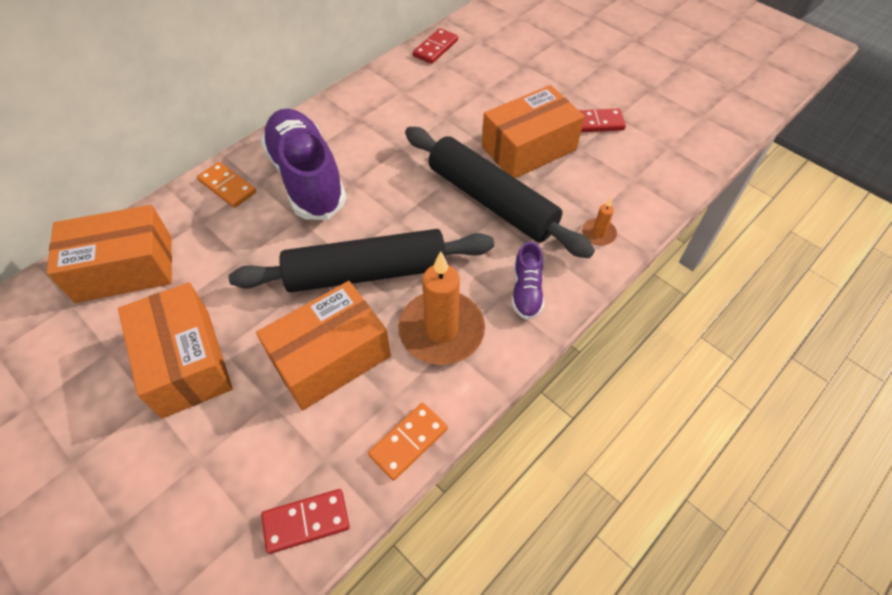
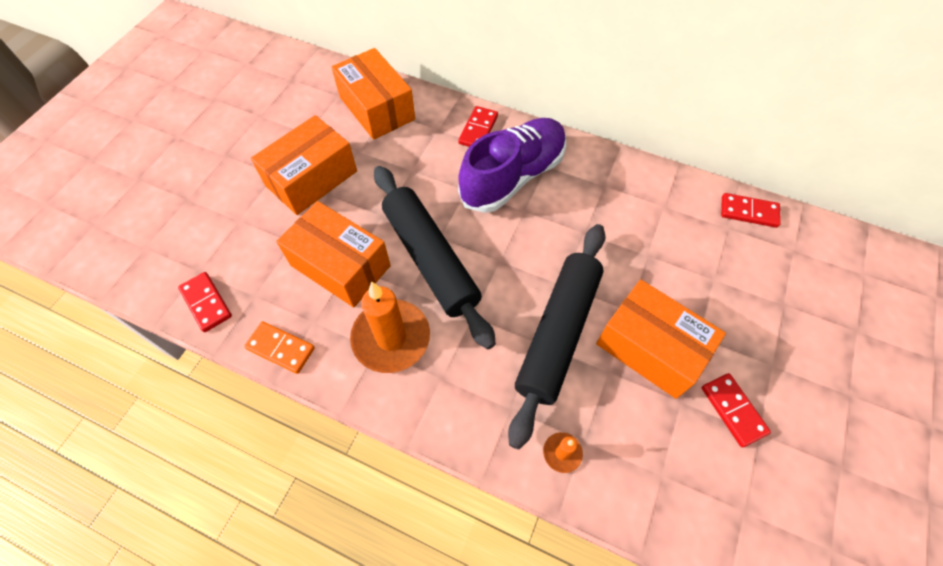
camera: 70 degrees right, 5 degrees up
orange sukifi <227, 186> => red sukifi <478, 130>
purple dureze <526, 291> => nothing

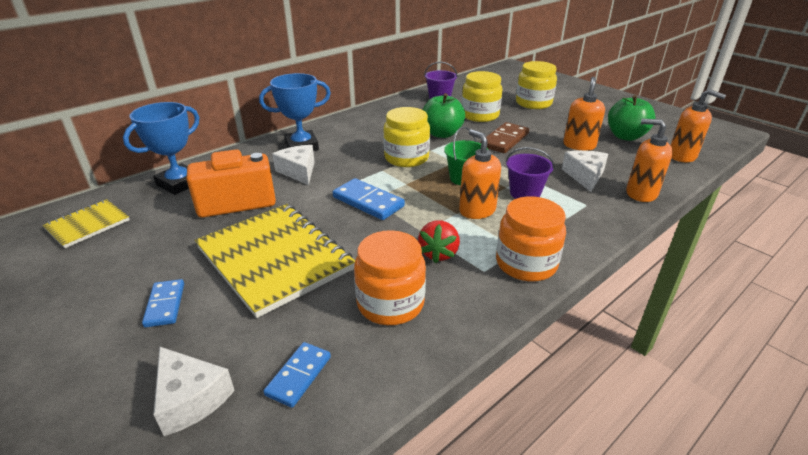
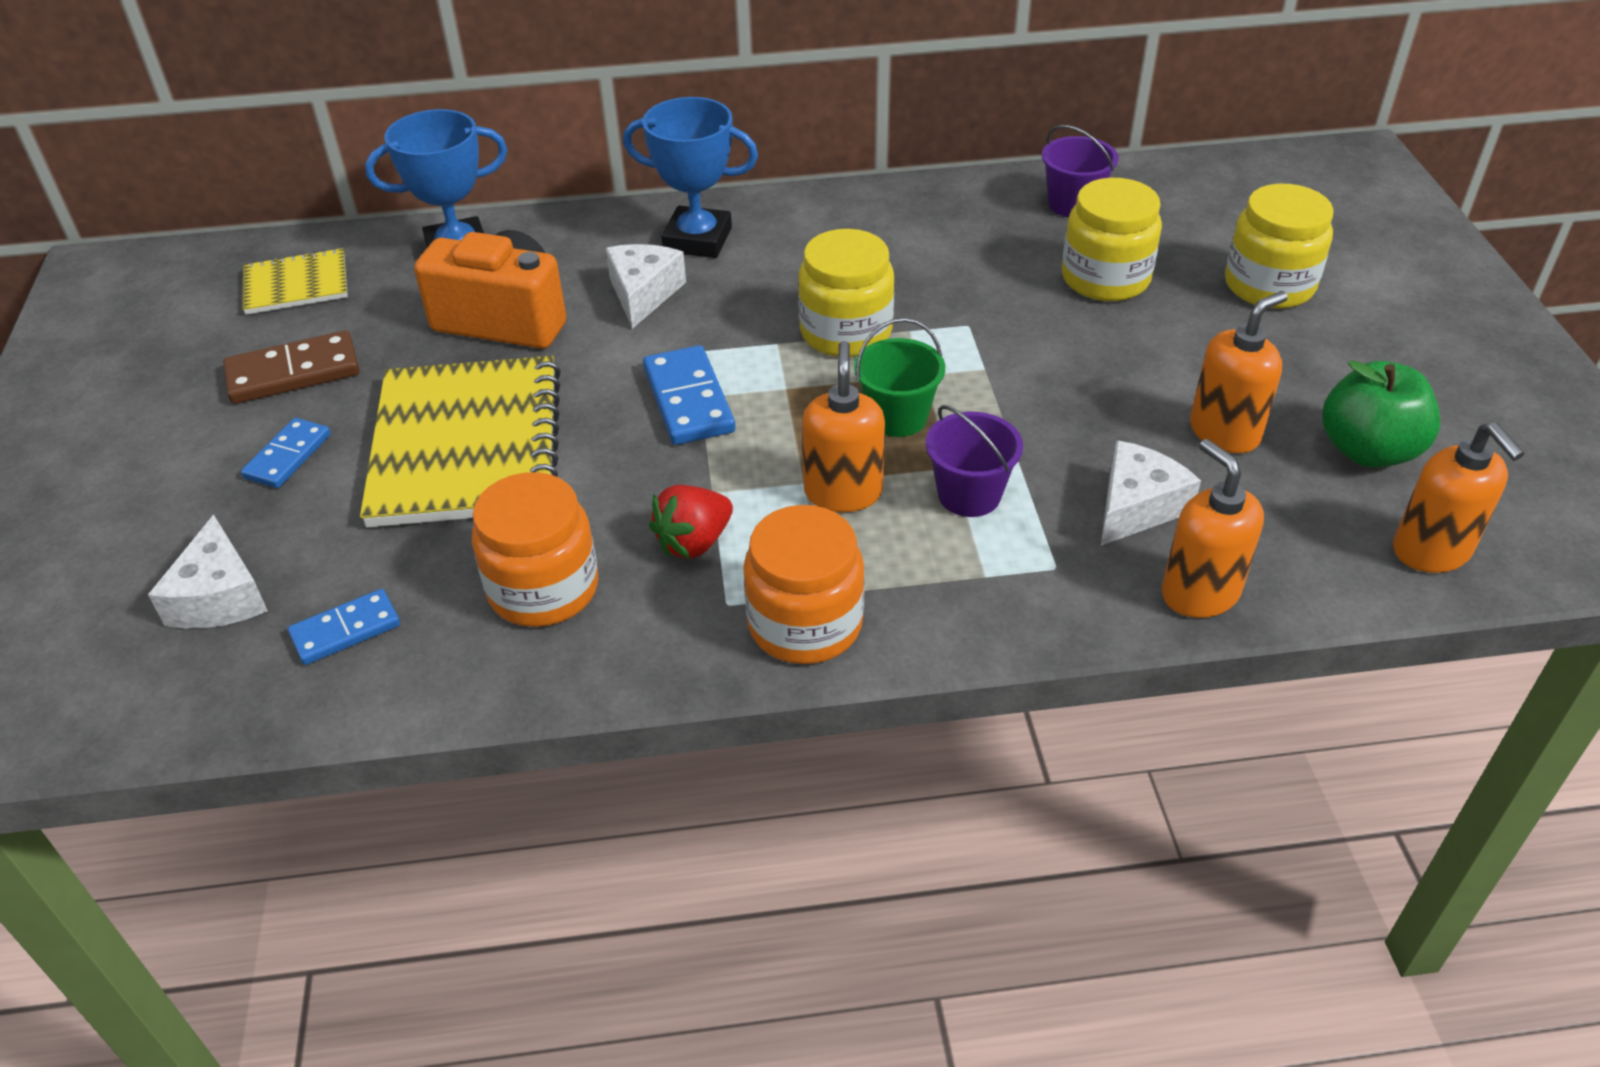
camera: 35 degrees right, 10 degrees up
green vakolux <442, 134> => nothing
brown sukifi <504, 140> => brown sukifi <293, 373>, relocated

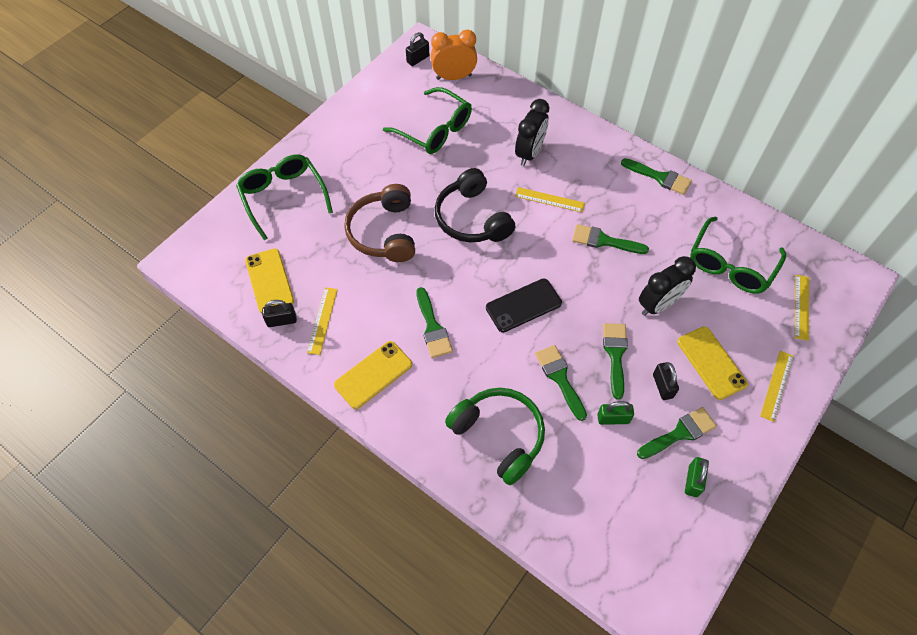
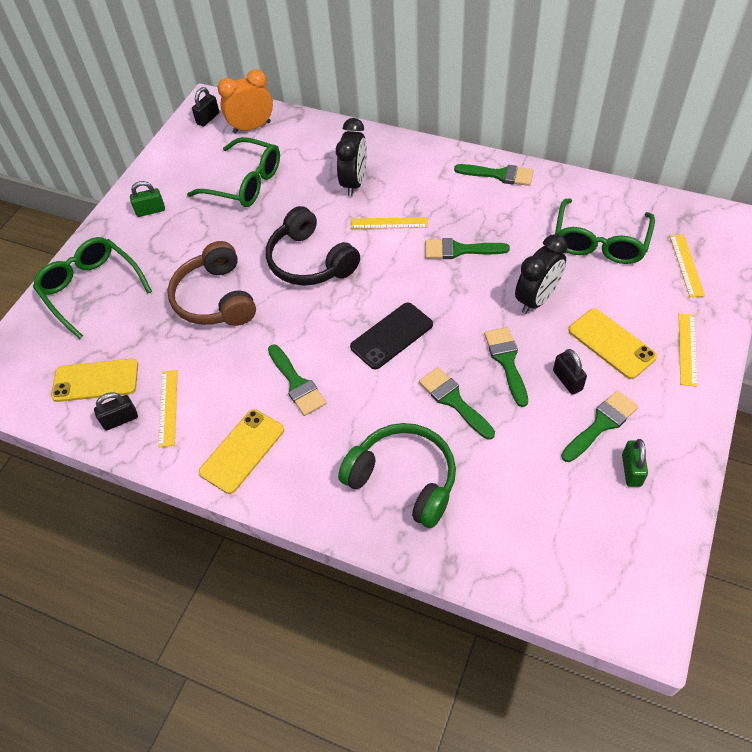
camera: 10 degrees left, 5 degrees down
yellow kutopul <269, 281> => yellow kutopul <95, 381>, 60 degrees counterclockwise
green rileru <613, 418> => green rileru <150, 211>, relocated

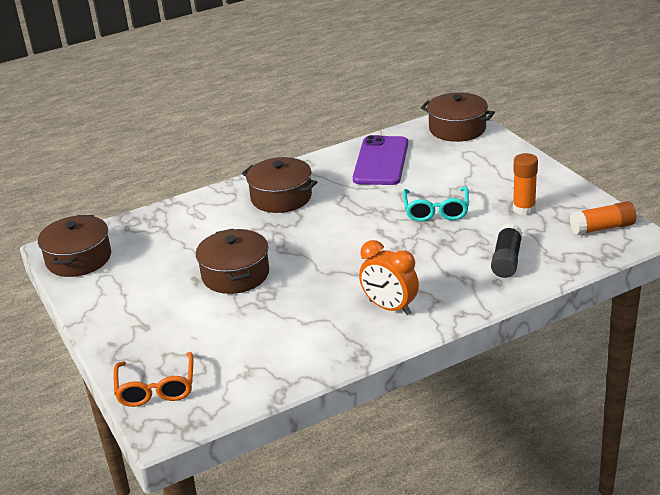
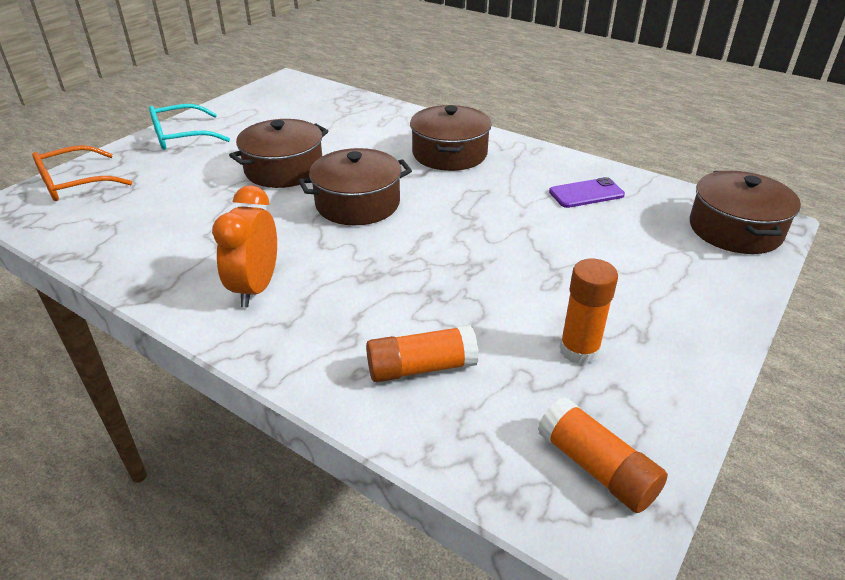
camera: 60 degrees right, 5 degrees up
purple kutopul <381, 161> => purple kutopul <586, 193>, x0.55
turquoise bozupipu <436, 210> => turquoise bozupipu <182, 136>, relocated
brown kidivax <79, 259> => brown kidivax <357, 203>, relocated
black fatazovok <506, 260> => orange fatazovok <421, 367>

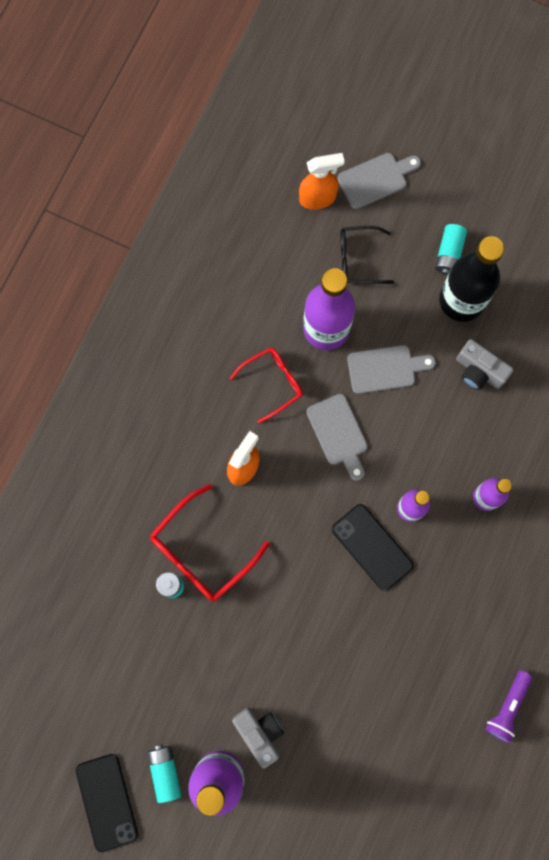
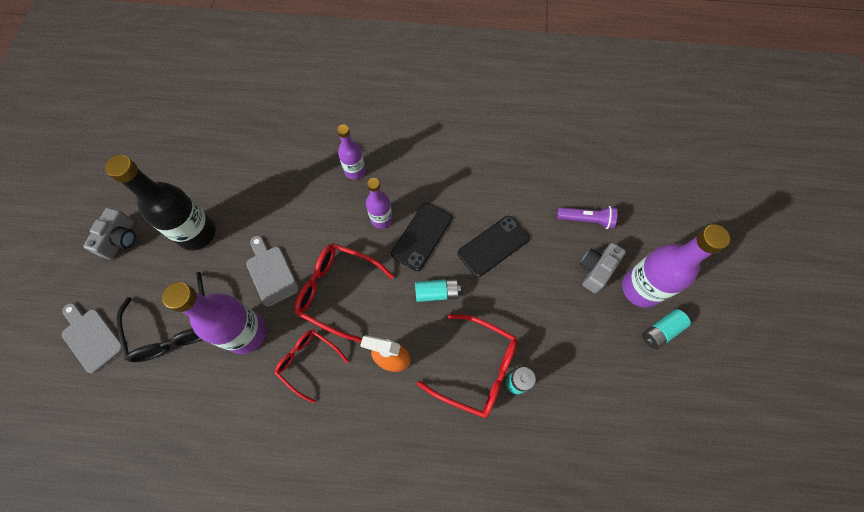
camera: 110 degrees left, 10 degrees down
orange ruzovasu <318, 198> => nothing
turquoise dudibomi <449, 253> => turquoise dudibomi <437, 292>, relocated
black bozupipu <358, 259> => black bozupipu <174, 327>, x1.52
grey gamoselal <479, 371> => grey gamoselal <121, 239>, relocated
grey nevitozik <338, 433> => red bozupipu <337, 291>
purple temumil <507, 707> => purple temumil <586, 220>, relocated
black kutopul <107, 802> => black kutopul <493, 246>, relocated

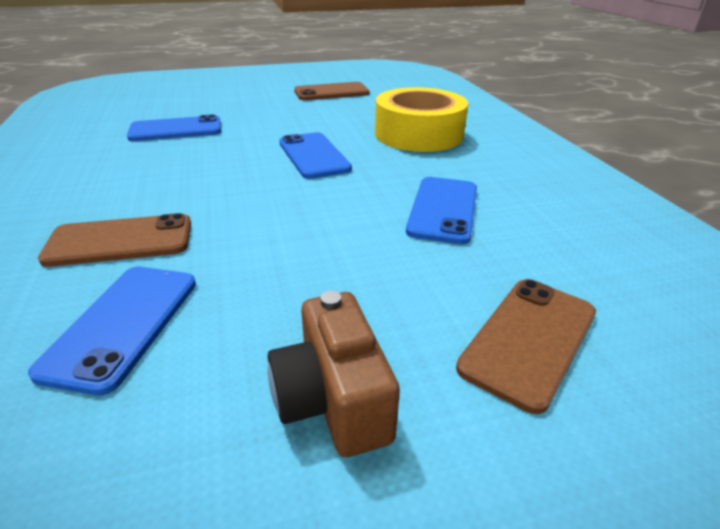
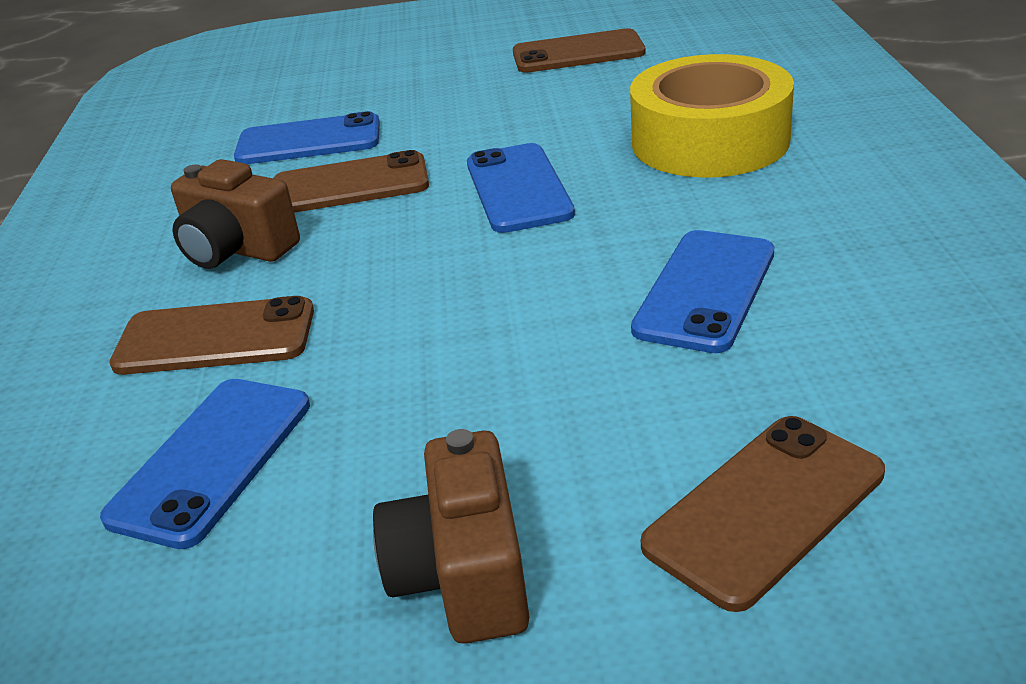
camera: 15 degrees right, 0 degrees up
nothing => brown kutopul <350, 185>
nothing => brown gamoselal <237, 249>

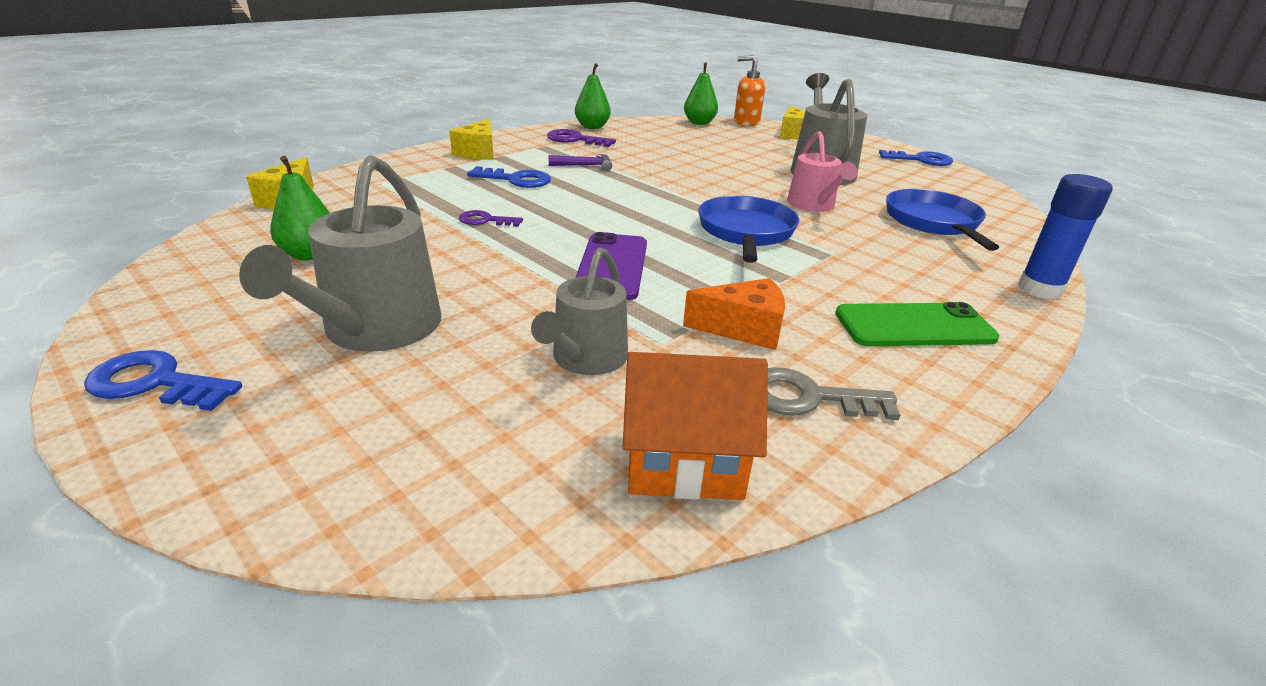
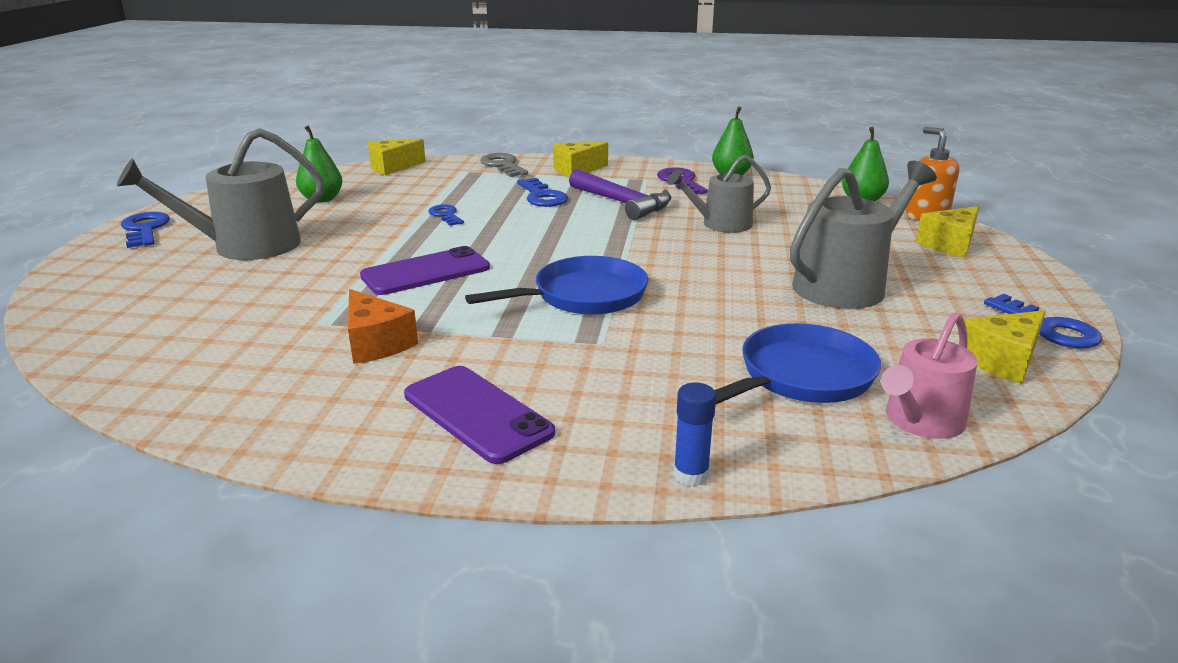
camera: 55 degrees right, 5 degrees down
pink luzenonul <813, 205> => pink luzenonul <920, 421>, relocated
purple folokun <585, 166> => purple folokun <623, 203>, x1.78
blue fatazovok <1039, 289> => blue fatazovok <691, 475>, x0.62
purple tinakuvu <485, 220> => blue tinakuvu <446, 215>
grey luzenonul <586, 359> => grey luzenonul <721, 224>, relocated
green kutopul <914, 326> => purple kutopul <477, 414>
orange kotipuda <684, 463> => nothing
grey tinakuvu <808, 398> => grey tinakuvu <503, 165>, relocated
nothing => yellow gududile <1002, 361>

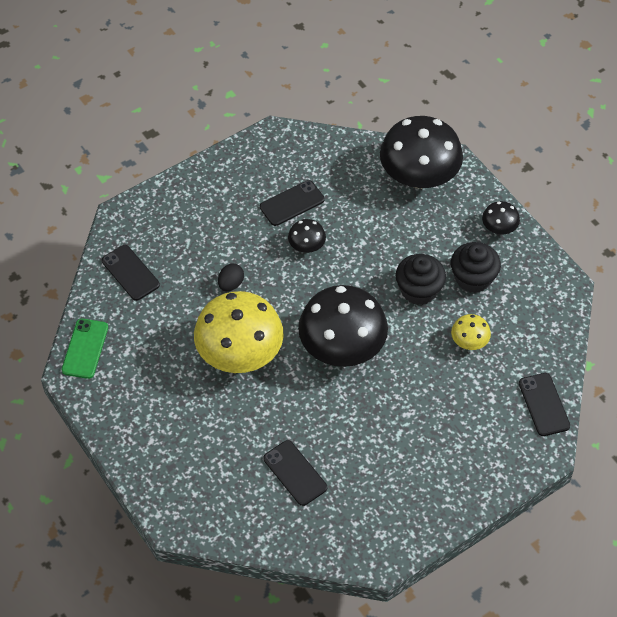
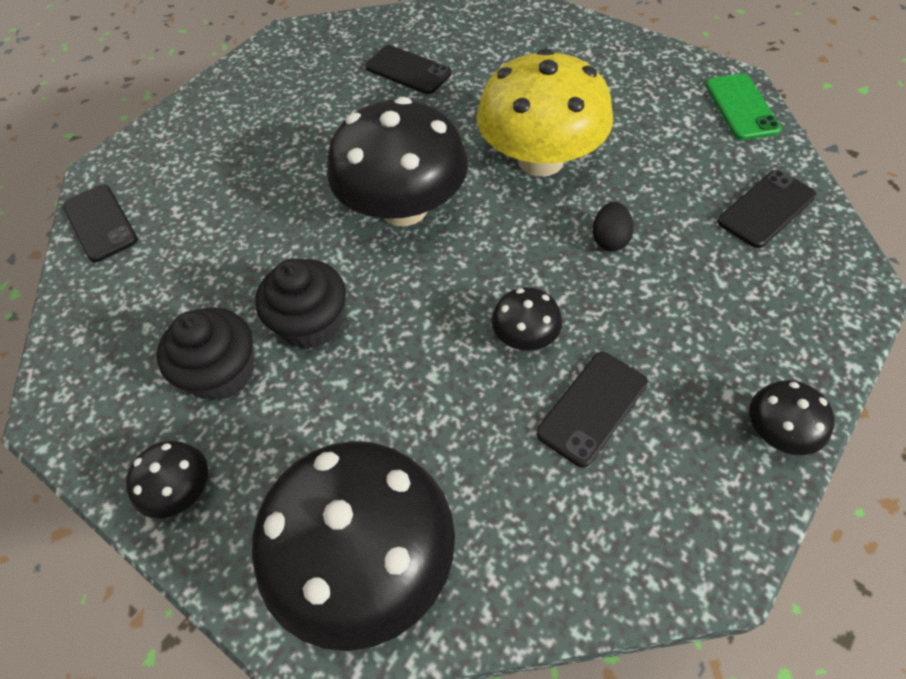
camera: 165 degrees right, 0 degrees up
black kutopul <130, 273> => black kutopul <766, 209>, 75 degrees counterclockwise
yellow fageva <469, 341> => nothing
nothing => black fageva <778, 432>

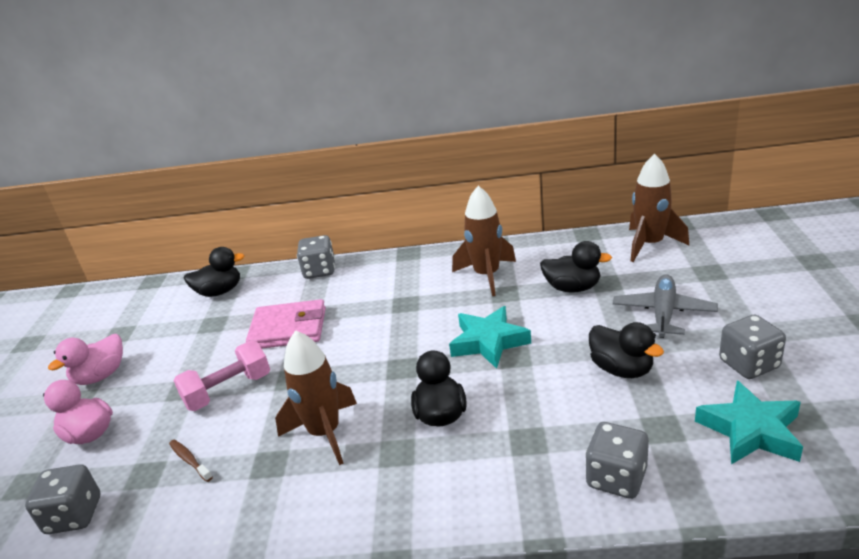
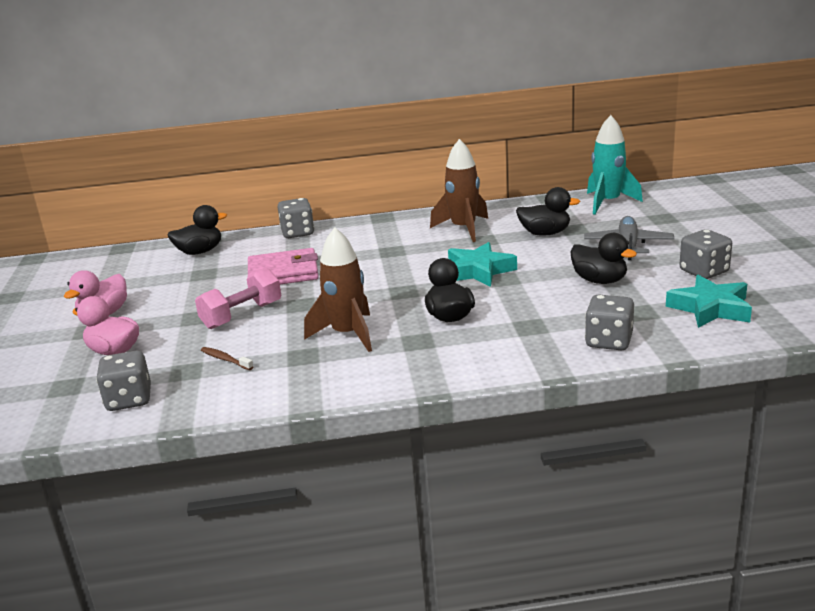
camera: 10 degrees left, 5 degrees down
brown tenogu <650, 245> => turquoise tenogu <608, 203>

